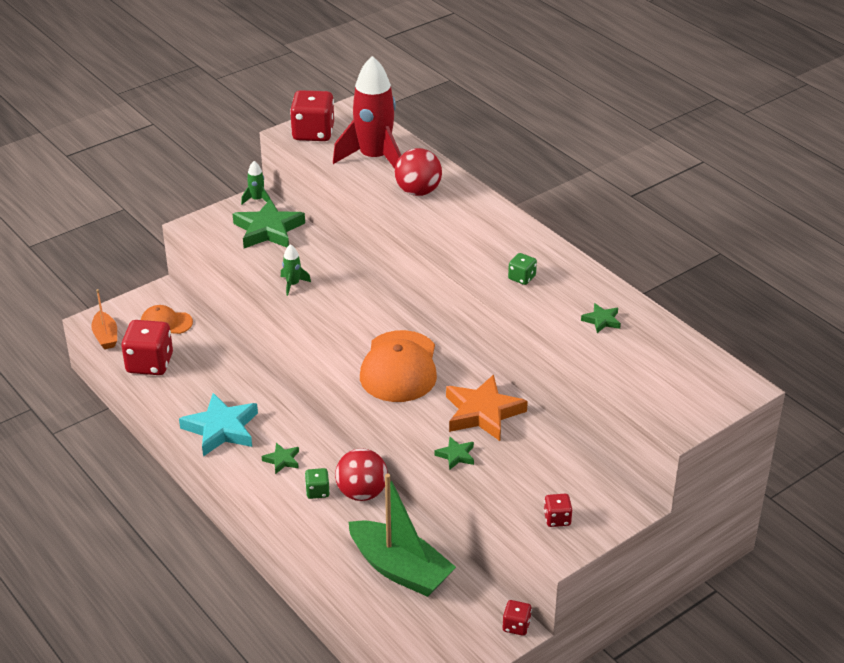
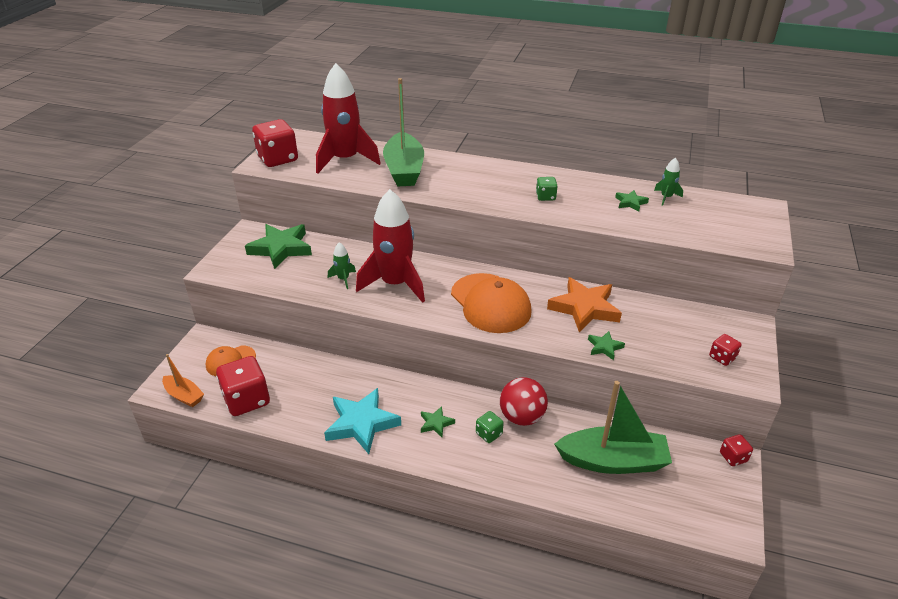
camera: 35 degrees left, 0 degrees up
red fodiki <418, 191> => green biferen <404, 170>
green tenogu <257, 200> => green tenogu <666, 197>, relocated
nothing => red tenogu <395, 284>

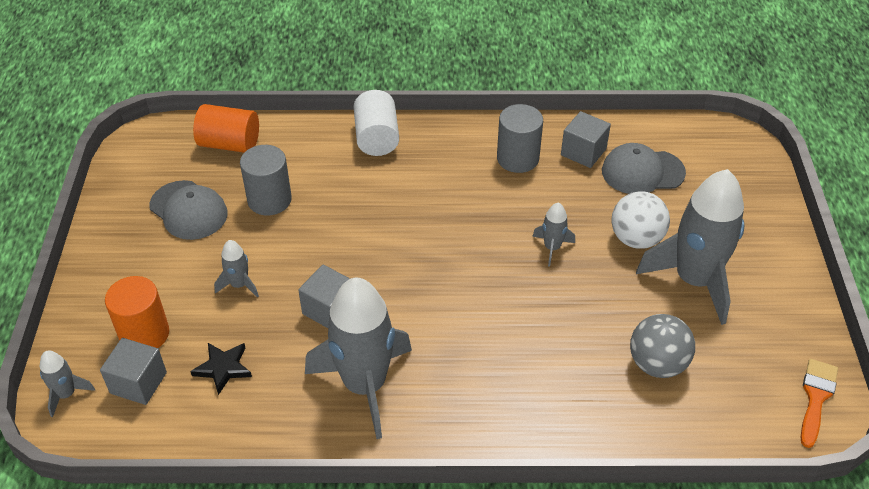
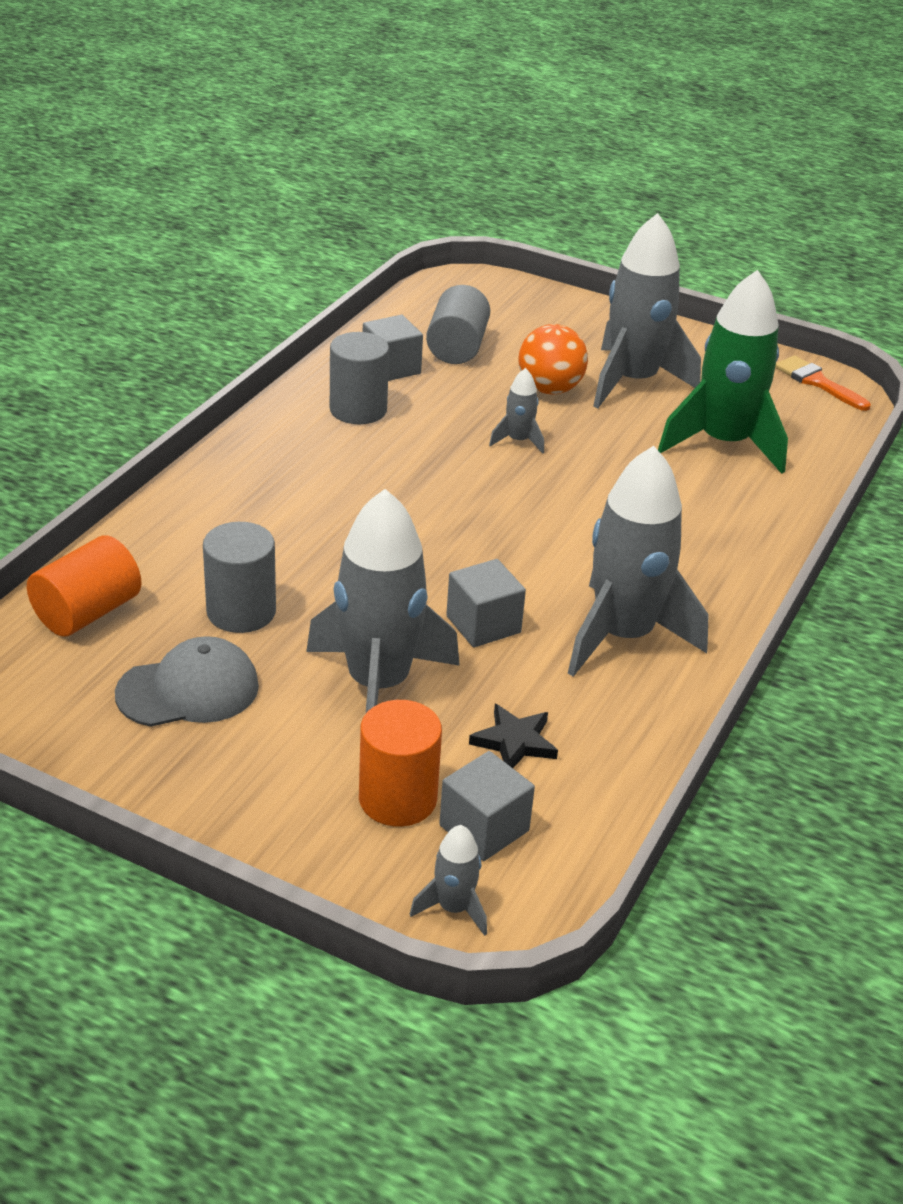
camera: 65 degrees left, 10 degrees down
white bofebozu <376, 138> => nothing
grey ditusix <642, 172> => grey bofebozu <457, 348>
white fodiki <636, 239> => orange fodiki <549, 389>
grey tenogu <239, 285> => grey tenogu <378, 685>, x2.29
grey fodiki <657, 364> => green tenogu <723, 443>

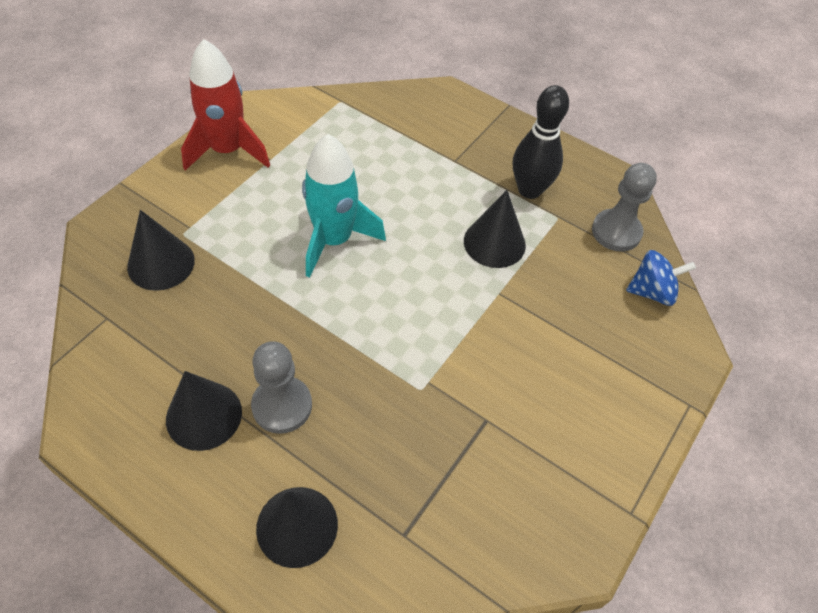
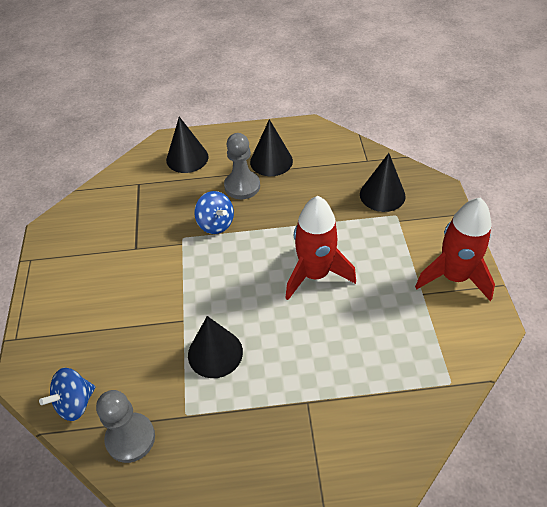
camera: 145 degrees right, 5 degrees down
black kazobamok <529, 190> => nothing
turquoise tenogu <334, 240> => red tenogu <315, 274>
nothing => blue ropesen <216, 224>

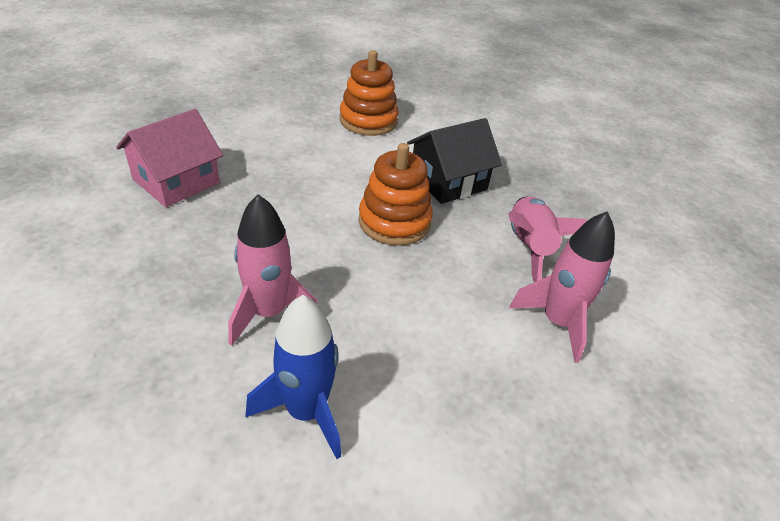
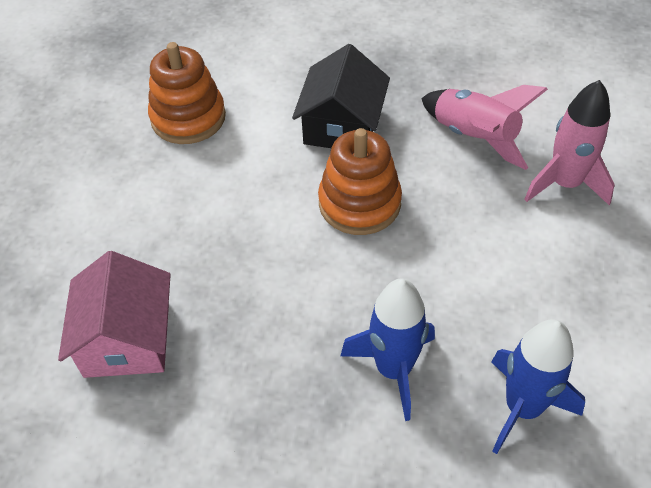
camera: 40 degrees left, 10 degrees up
pink tenogu <269, 313> => blue tenogu <393, 369>

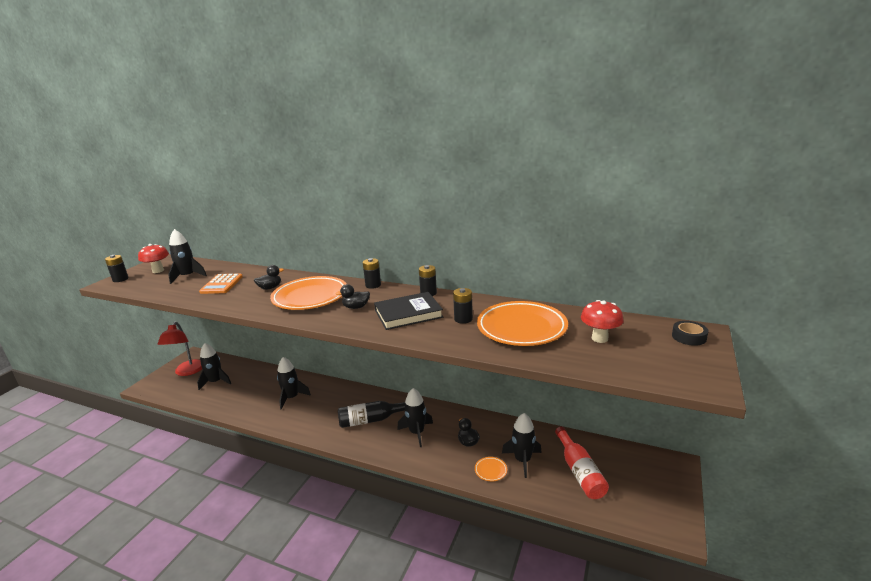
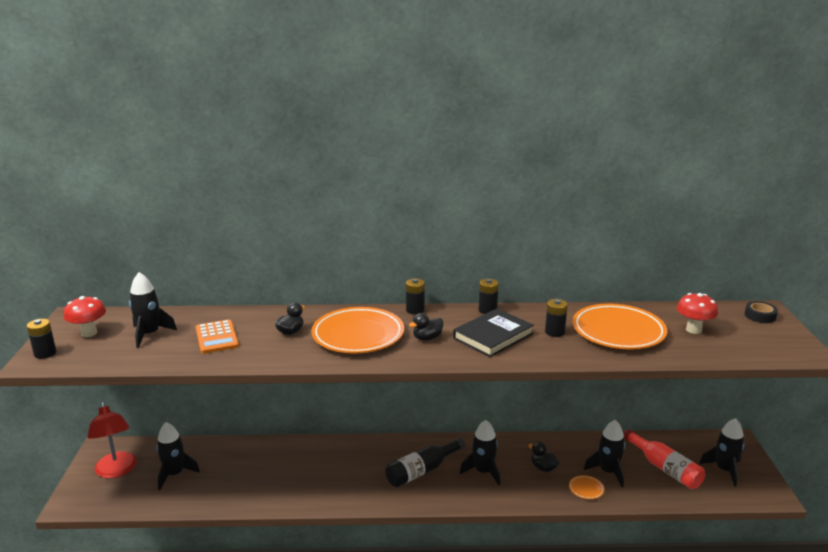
camera: 25 degrees left, 0 degrees up
black tenogu <291, 398> => black tenogu <724, 470>, relocated

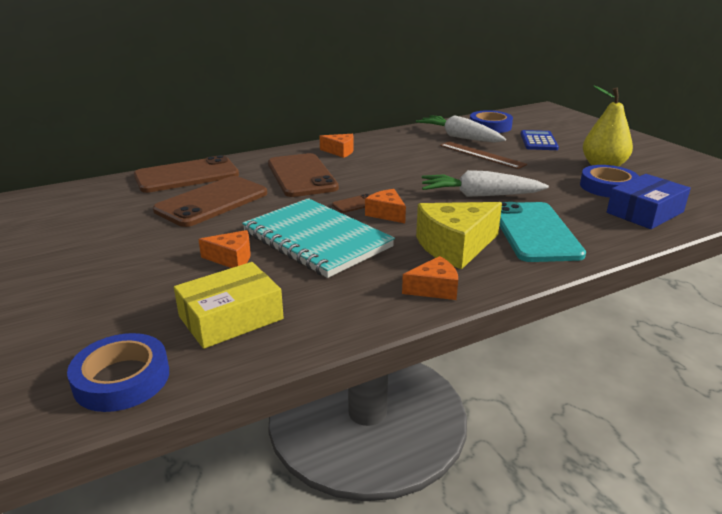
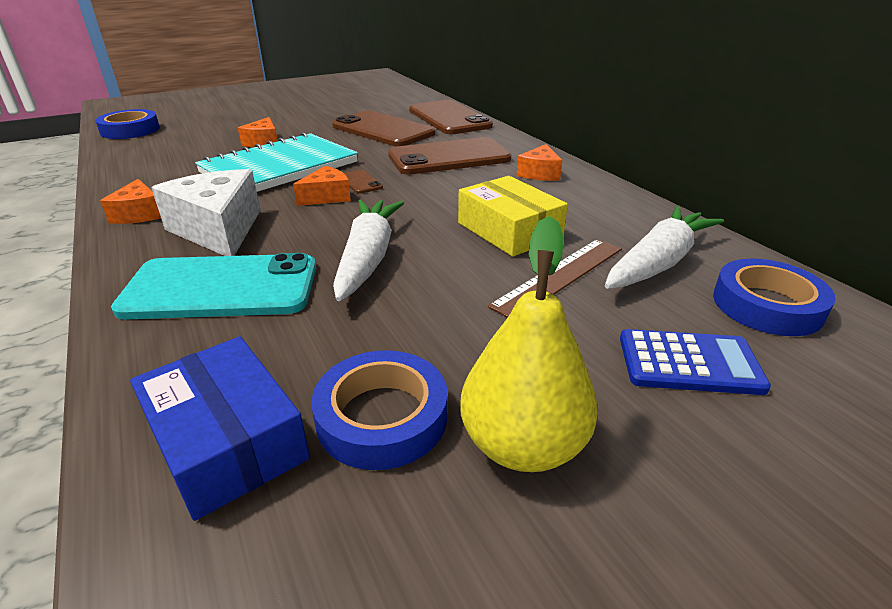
camera: 90 degrees right, 5 degrees up
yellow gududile <455, 246> => white gududile <219, 230>
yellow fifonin <231, 318> => yellow fifonin <509, 230>, relocated

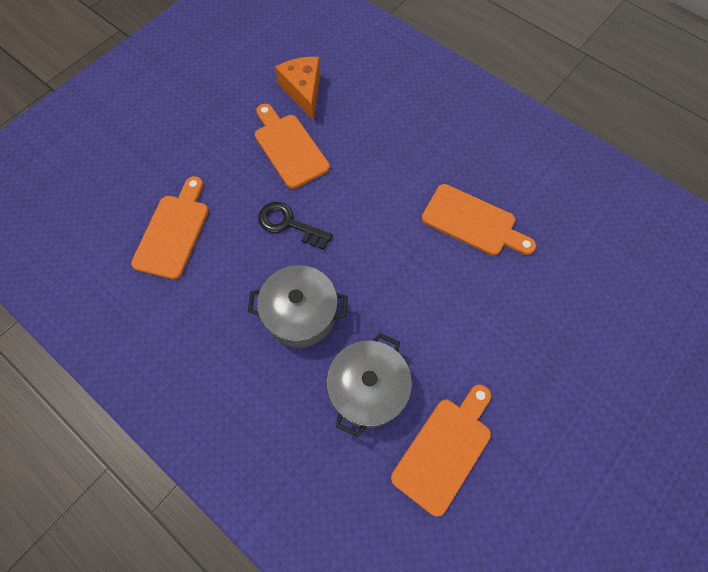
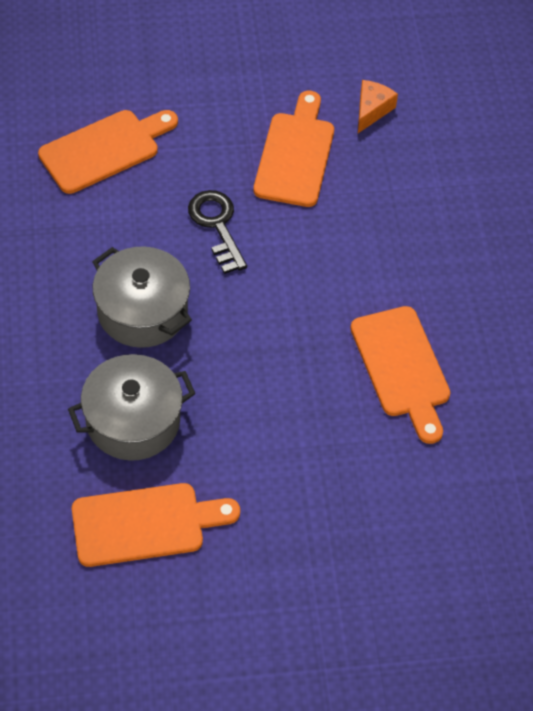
camera: 40 degrees right, 10 degrees down
orange gududile <303, 92> => orange gududile <372, 110>, x0.63

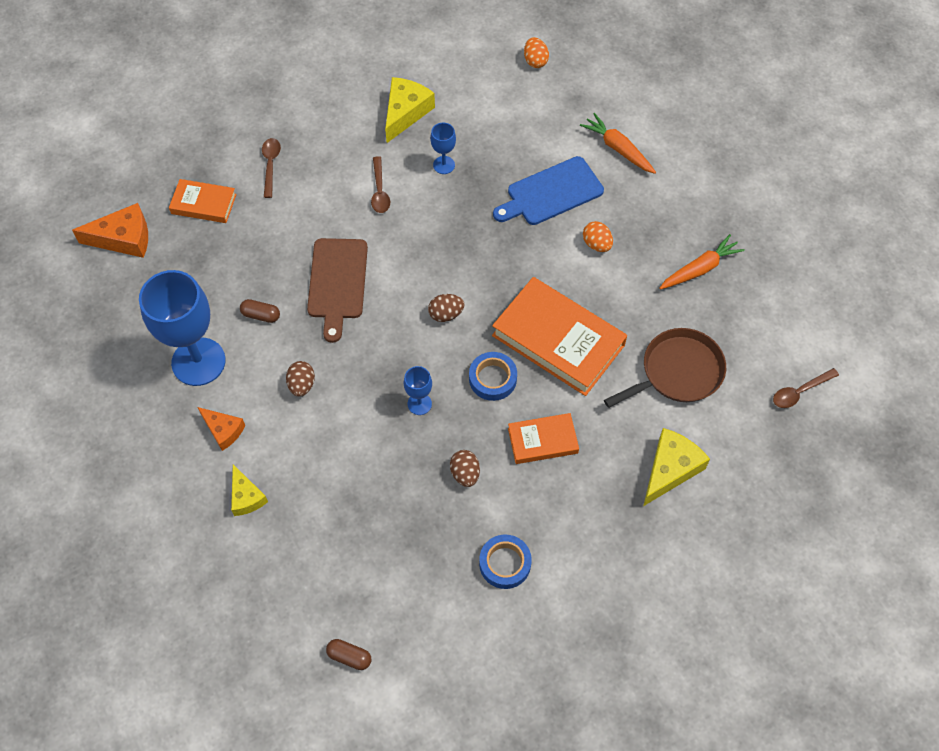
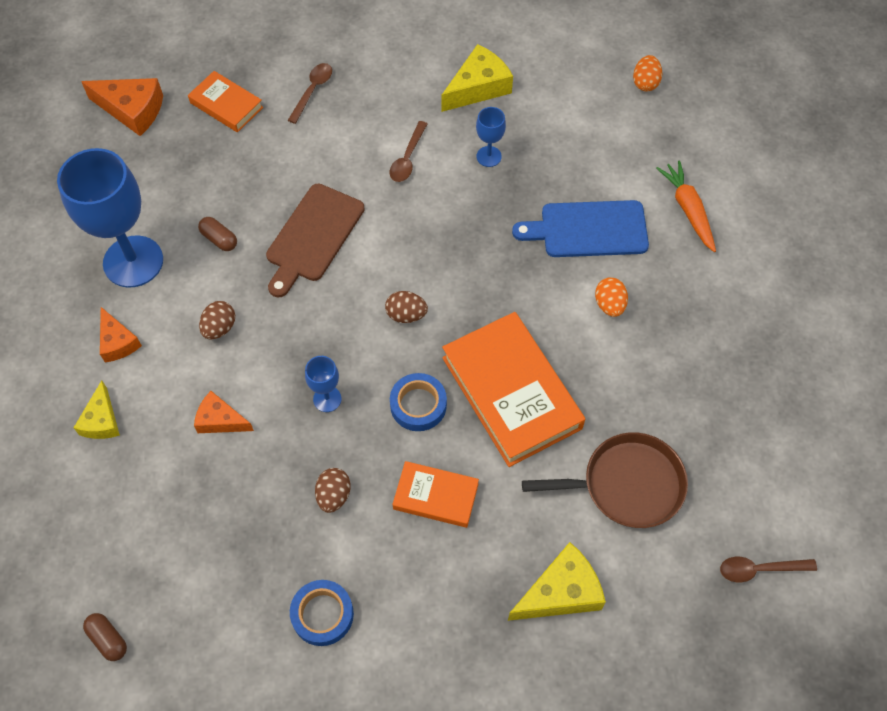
camera: 25 degrees right, 0 degrees up
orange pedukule <700, 269> => nothing
nothing => orange gududile <220, 420>

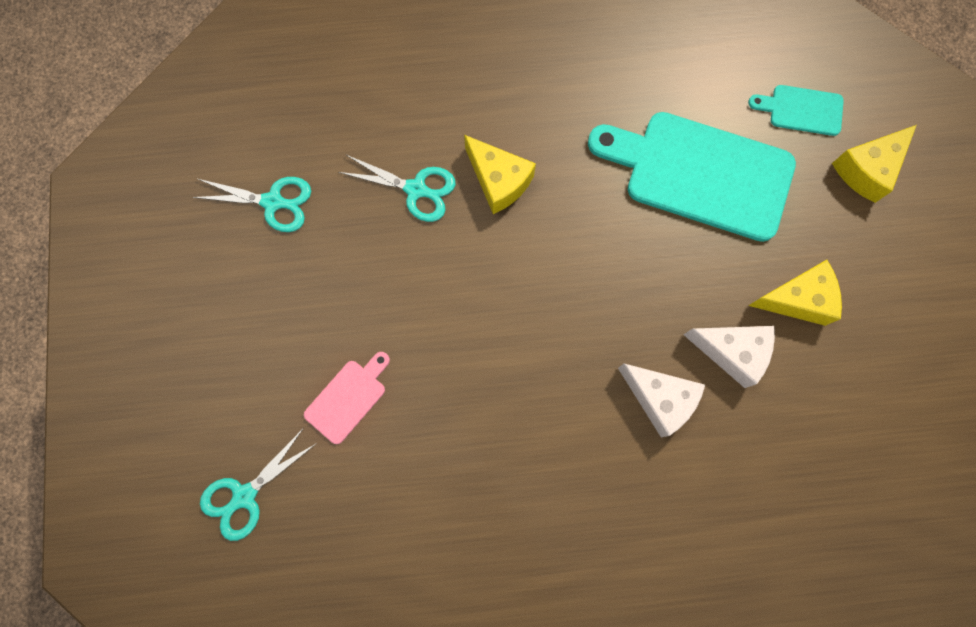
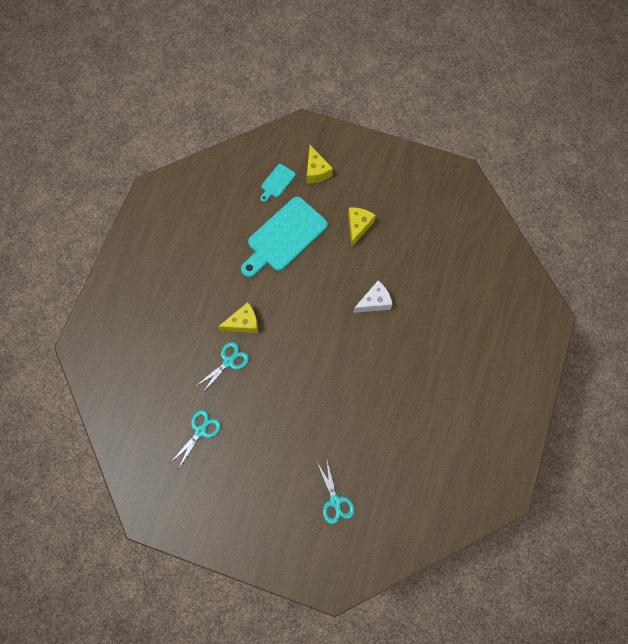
camera: 65 degrees left, 5 degrees down
white gududile <732, 352> => nothing
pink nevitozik <348, 398> => nothing

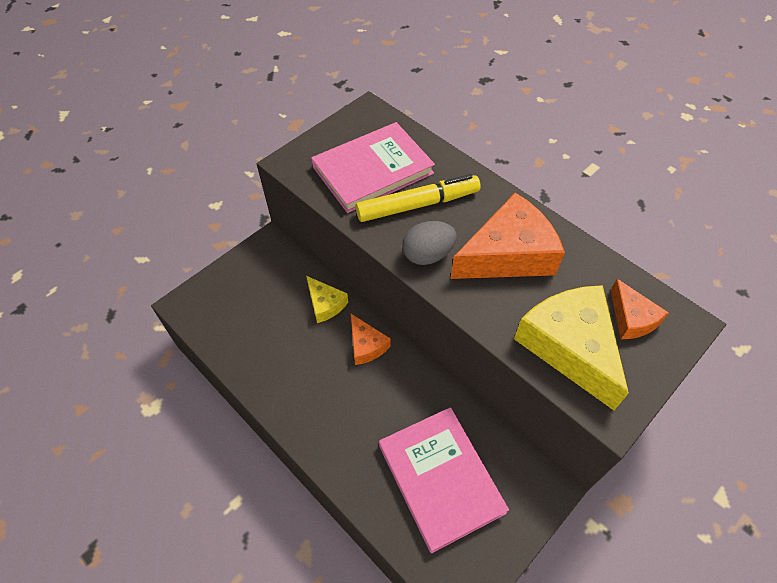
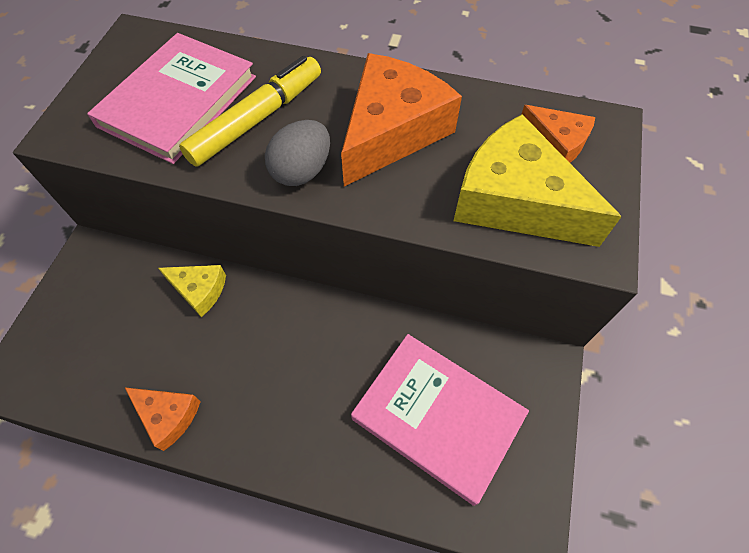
camera: 30 degrees left, 5 degrees up
orange gududile <366, 345> => orange gududile <168, 416>, relocated

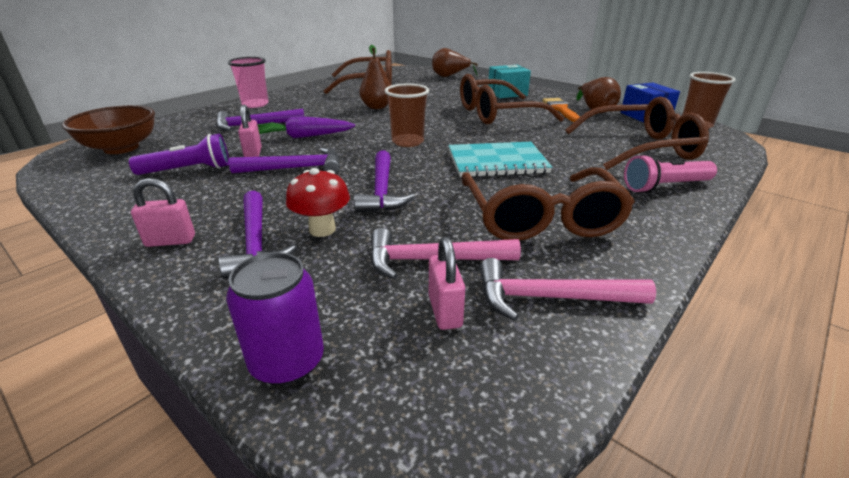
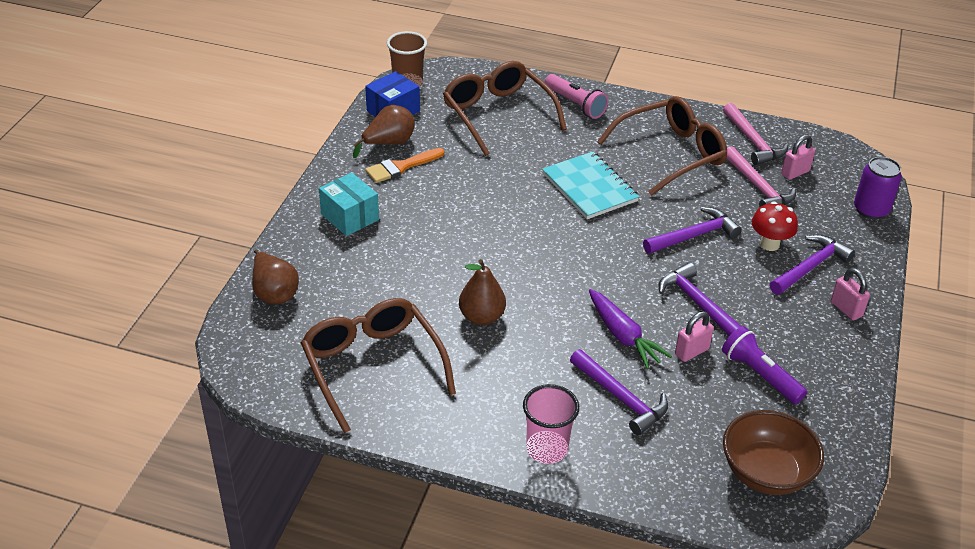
camera: 115 degrees left, 10 degrees up
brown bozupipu <497, 114> => nothing
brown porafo <408, 142> => nothing

